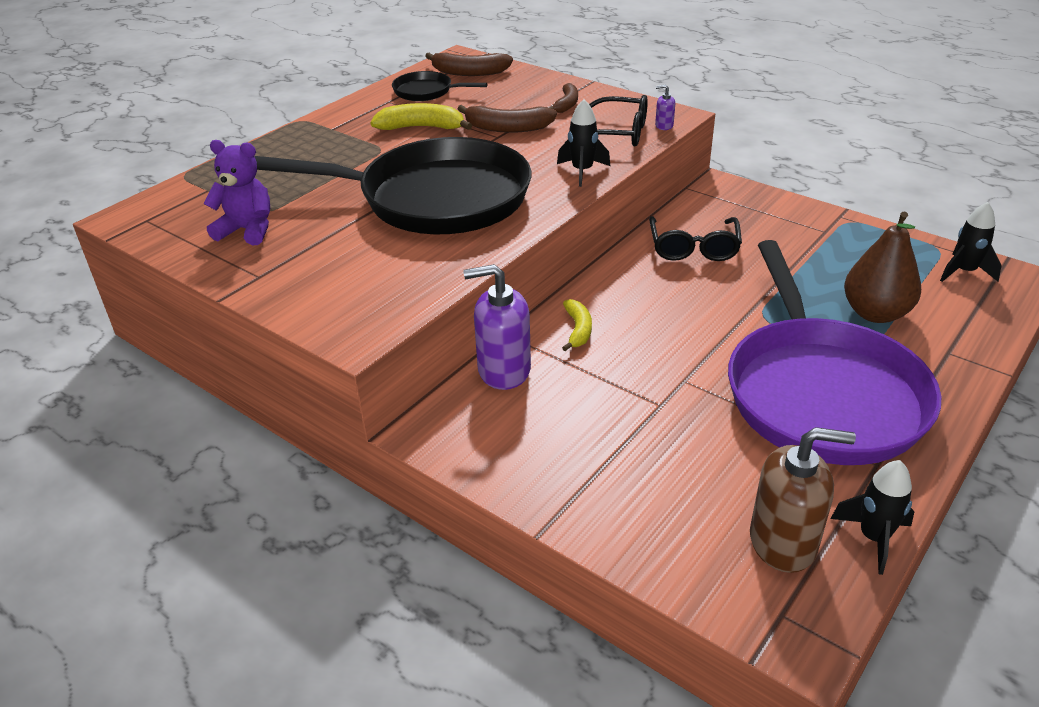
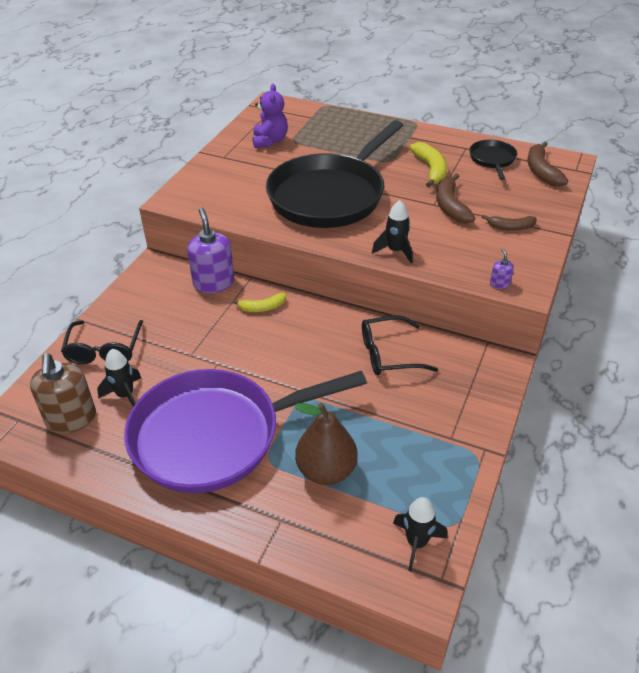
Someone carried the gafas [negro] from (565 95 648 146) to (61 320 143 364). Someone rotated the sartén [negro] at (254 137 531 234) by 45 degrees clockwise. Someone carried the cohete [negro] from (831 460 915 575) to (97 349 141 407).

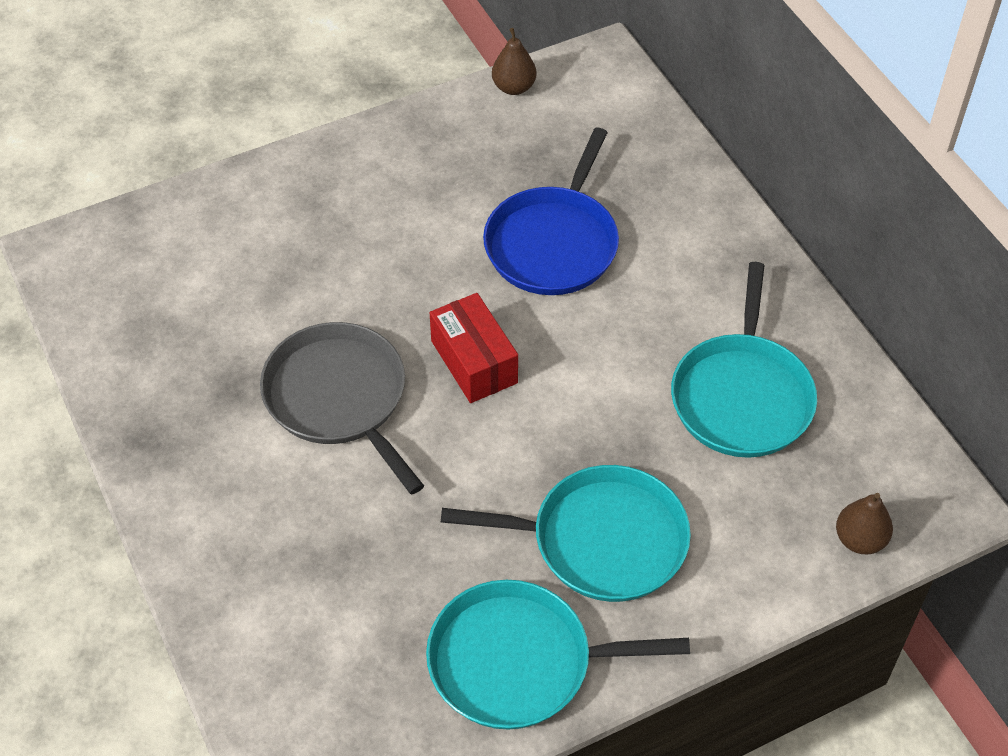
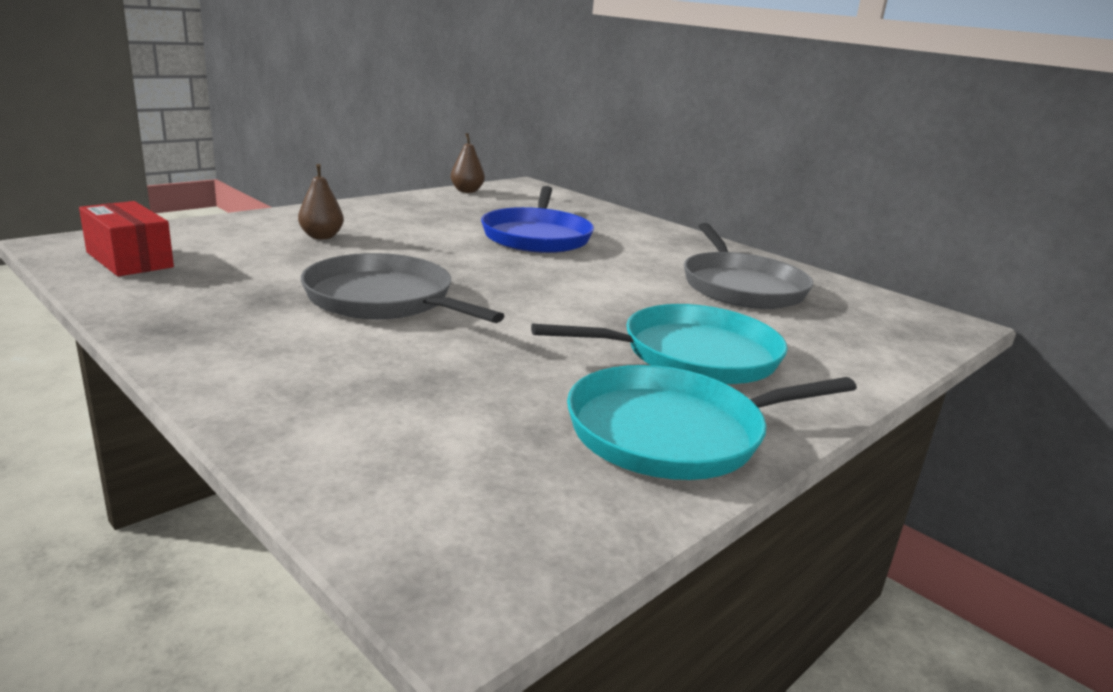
Someone repainted the sartén [turquesa] at (671 262 817 458), which became the sartén [gris] at (684 223 813 309). Someone carried the caja [rojo] from (430 293 518 403) to (79 201 174 276). Someone carried the pera [marrón] from (836 493 893 554) to (298 164 344 239).

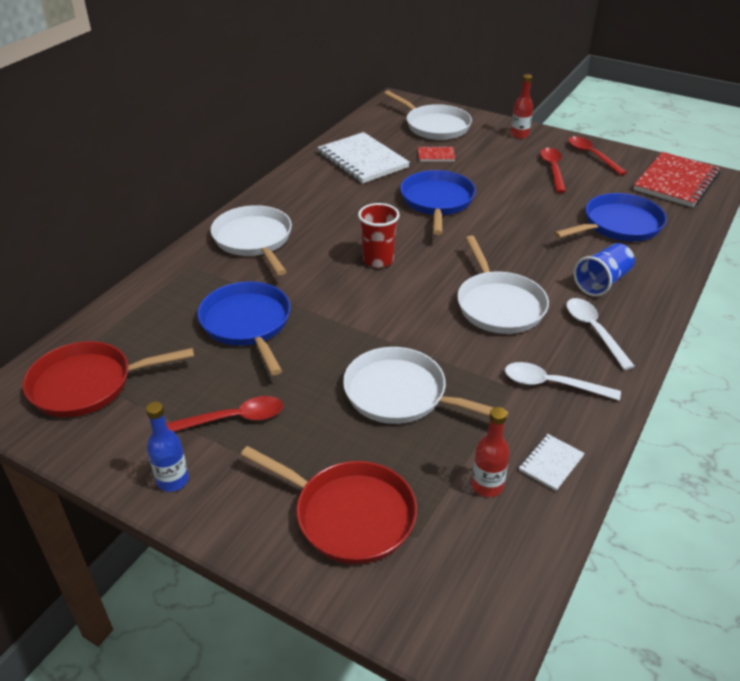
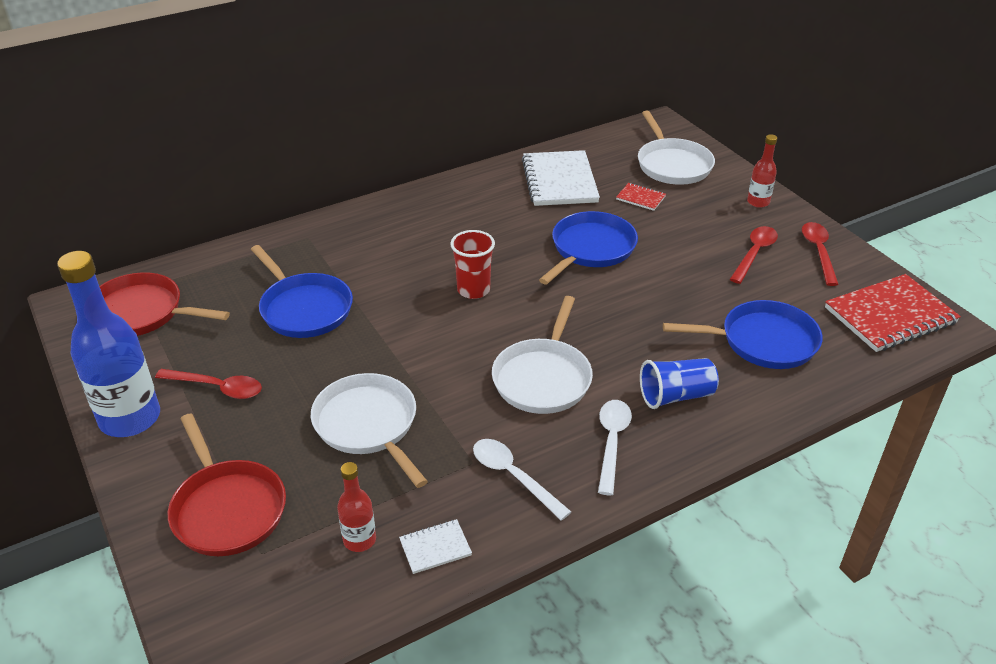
Someone took away the sartén [blanco] at (211 205 292 275). Someone rotated the sartén [azul] at (197 282 291 375) by 135 degrees clockwise. Someone scaled the botella [azul] at (146 402 189 492) by 2.06.

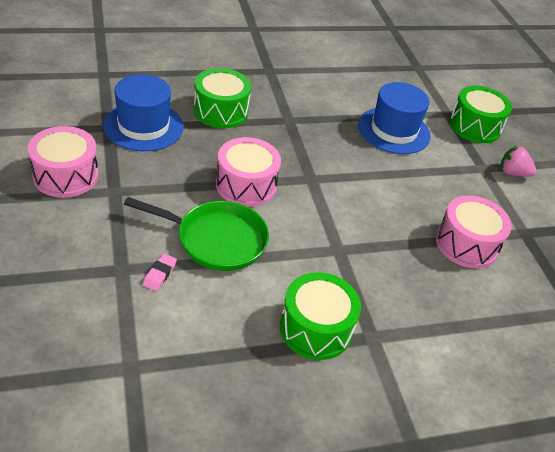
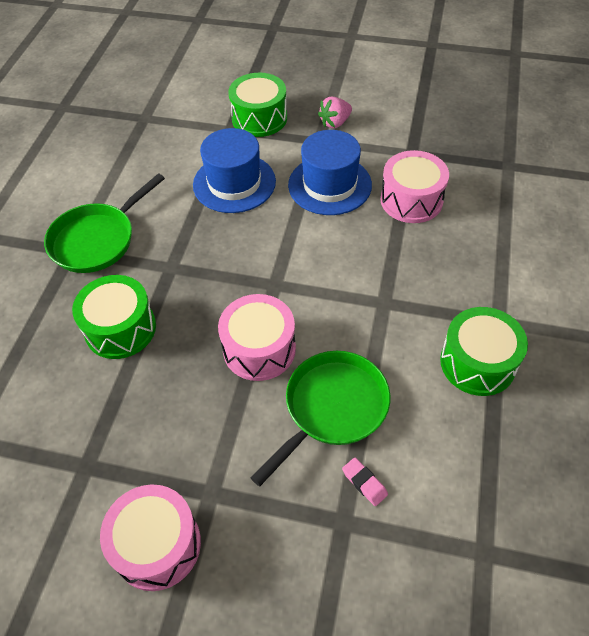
Someone carried the sombrero [azul] from (103 74 184 151) to (288 130 372 215). Someone put down the sartén [verde] at (44 173 165 273).

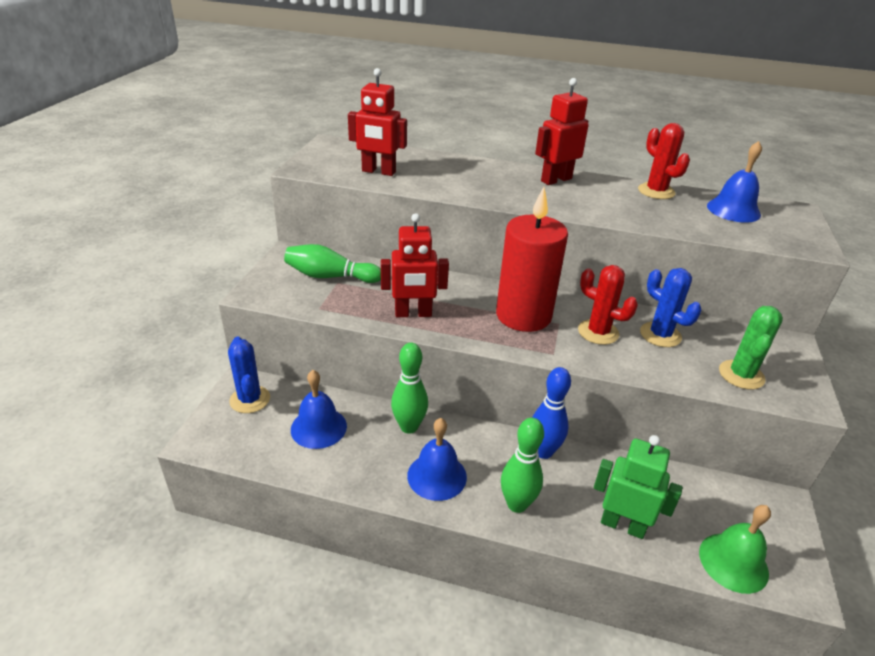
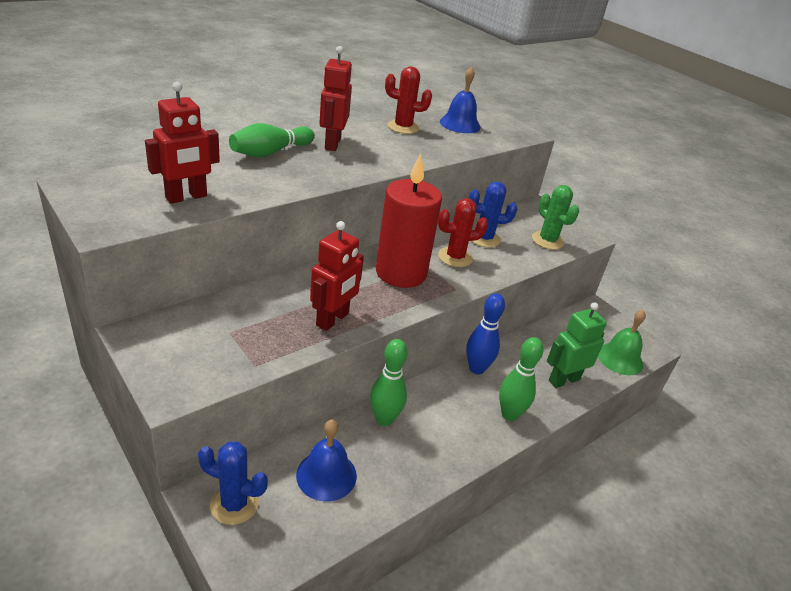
Someone carried the bolo [verde] from (284 244 381 283) to (229 123 315 157). Someone took away the campana [azul] at (407 418 467 501).

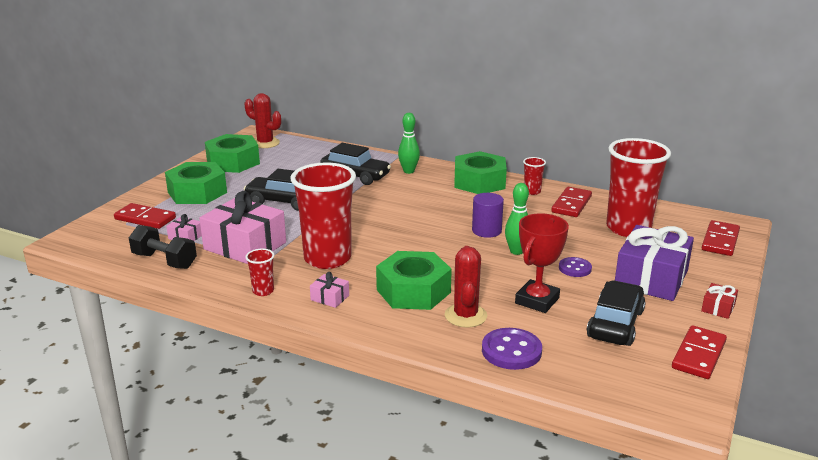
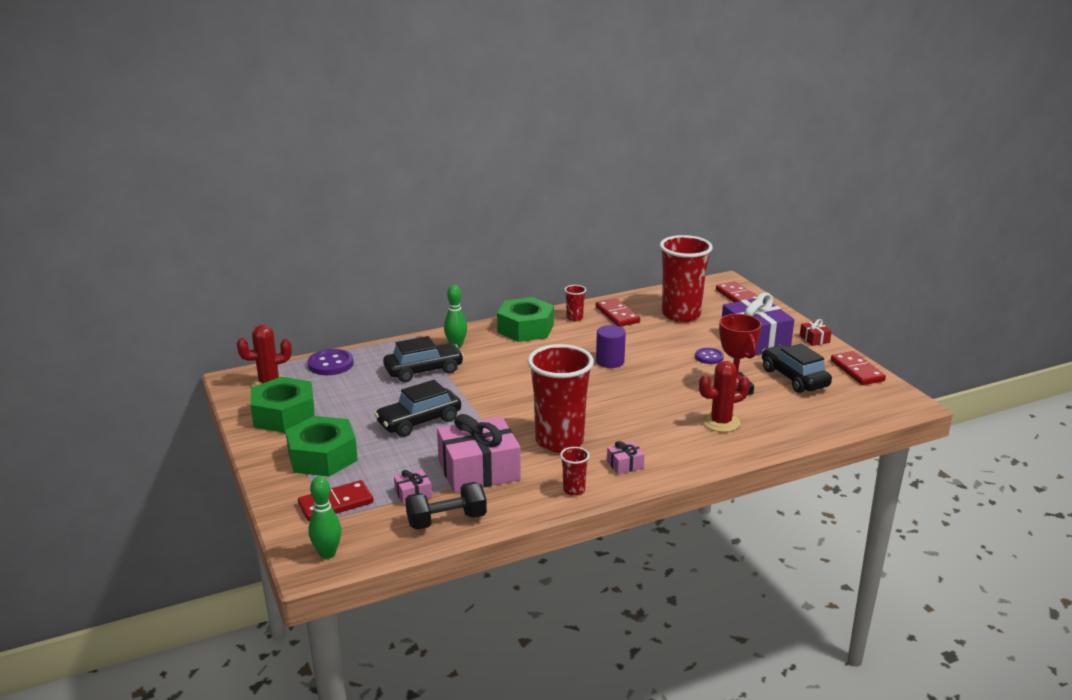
Someone carried the bolo [verde] from (505 183 529 255) to (308 476 342 559). Someone rotated the cactus [rojo] at (445 246 487 328) by 60 degrees counterclockwise. Someone took away the tuerca [verde] at (376 251 452 310). Someone carried the botón [morado] from (482 328 542 370) to (308 349 354 375).

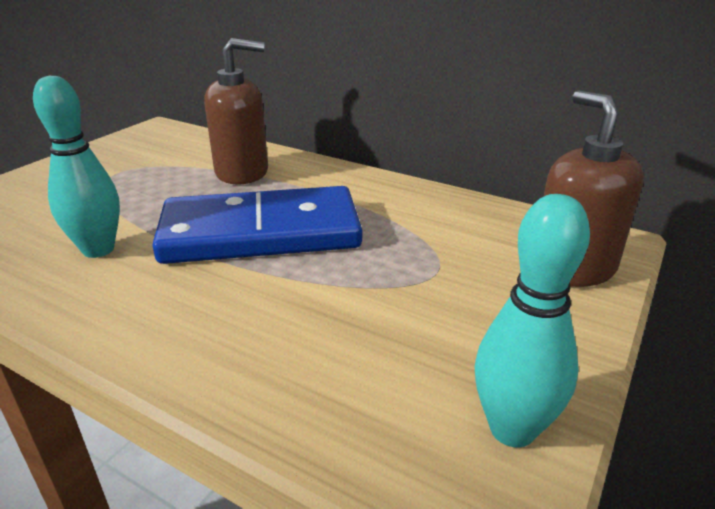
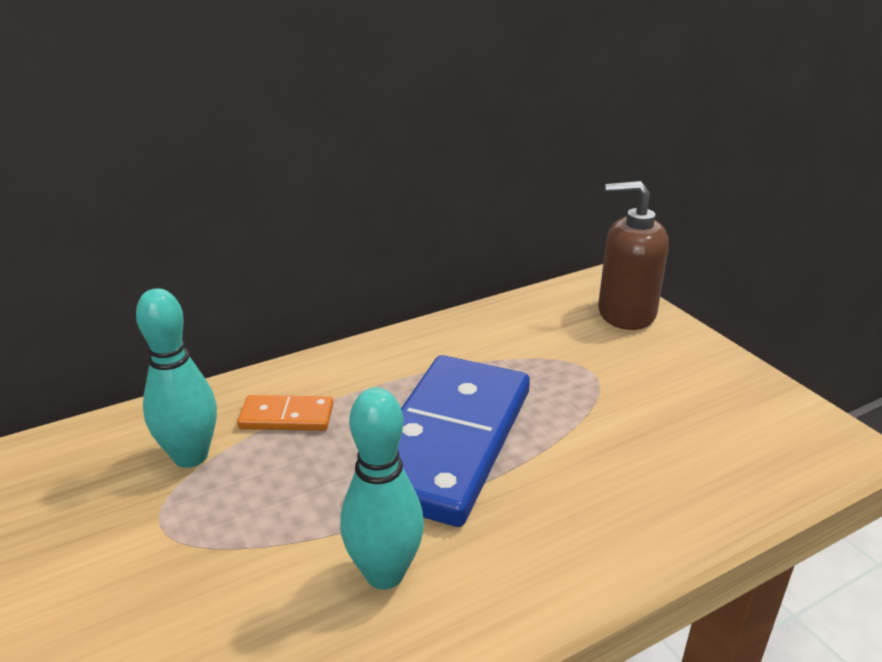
Someone swapped the dispensador de jabón [marrón] at (204 38 268 184) for the ficha de dominó [naranja] at (237 395 333 431). Someone carried the bolo [turquesa] from (475 194 590 448) to (136 288 217 468).

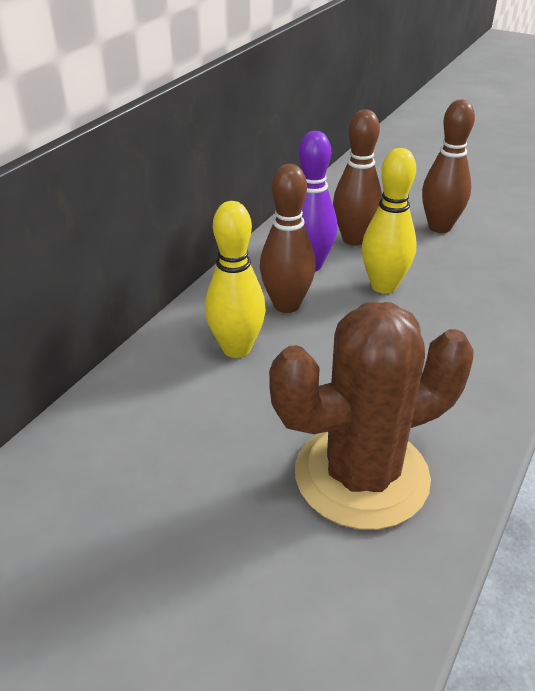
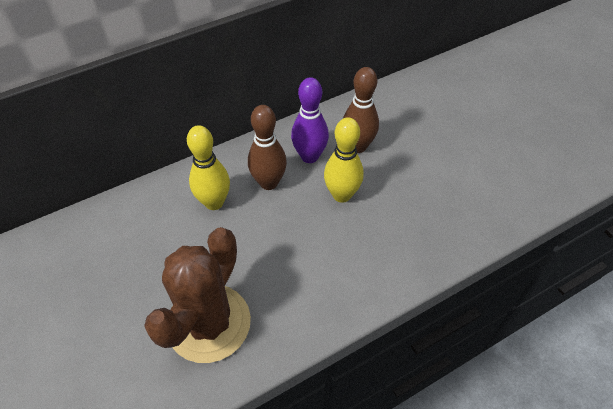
Someone took away the bolo [marrón] at (422 100 475 233). Someone rotated the cactus [marrón] at (269 302 474 530) by 75 degrees counterclockwise.

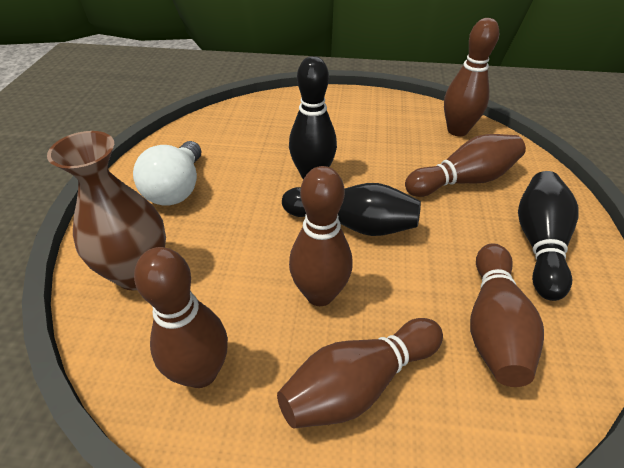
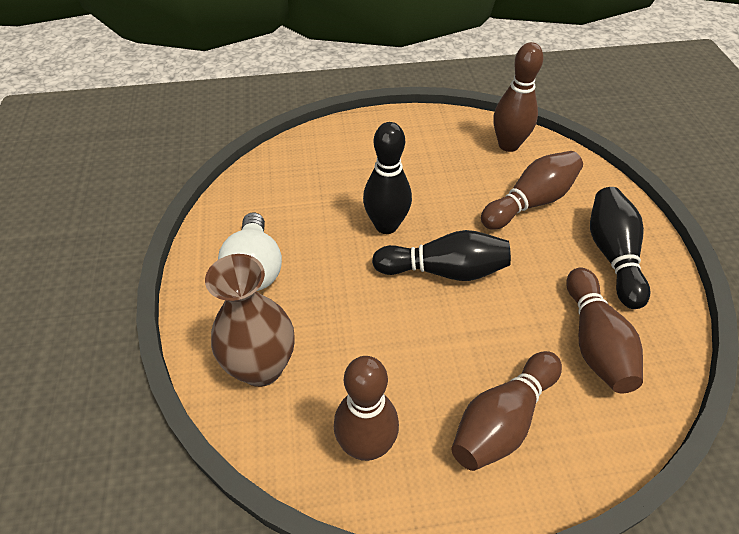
Someone took away the bolo [marrón] at (289 166 353 306).

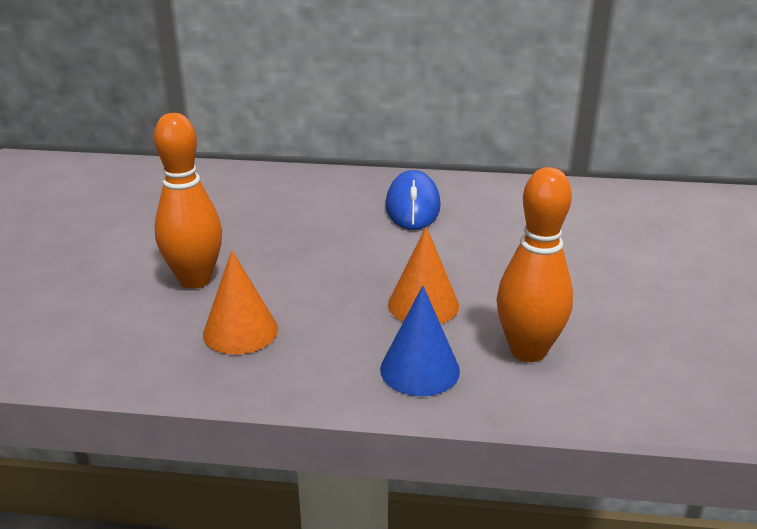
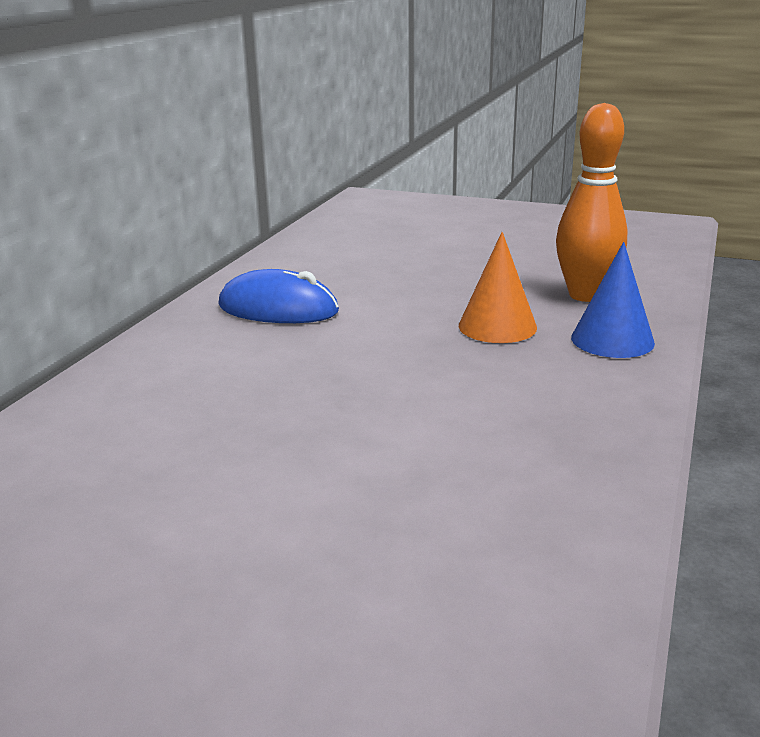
Someone took away the bolo [naranja] at (154 113 222 289). Someone took away the cono [naranja] at (203 250 278 354).

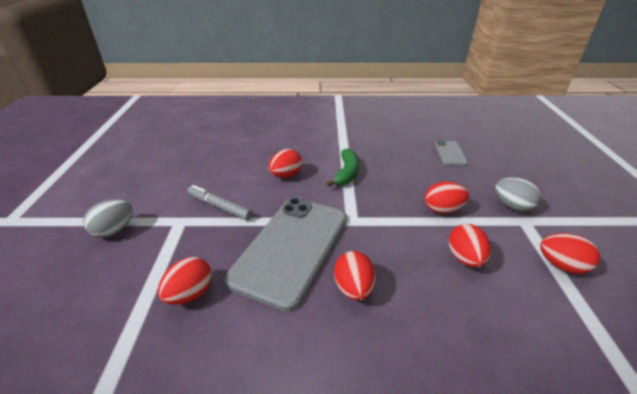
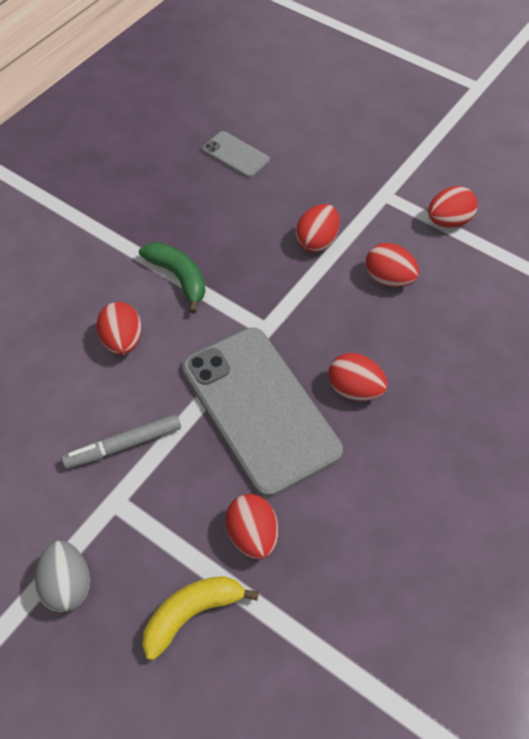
Someone took away the huevo [gris] at (495 177 541 212). Someone put down the plátano [amarillo] at (142 576 259 660).

